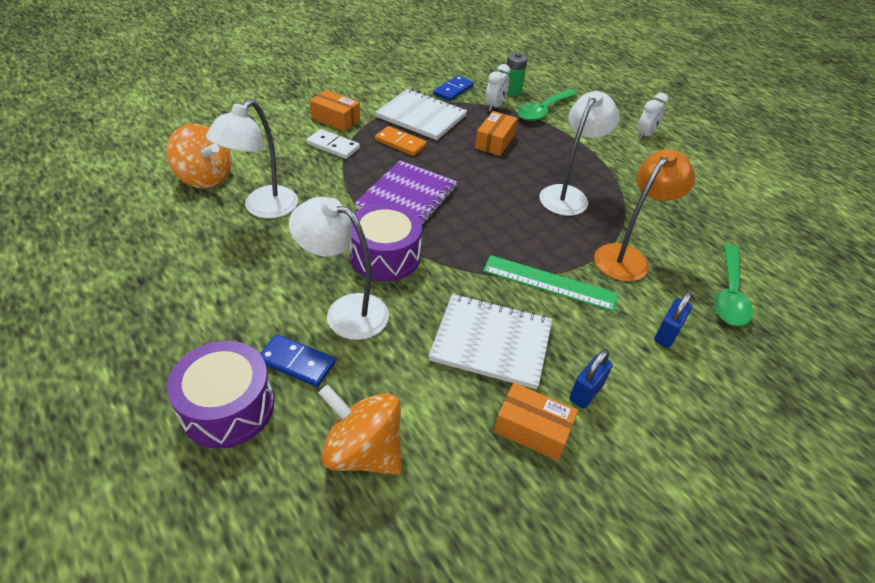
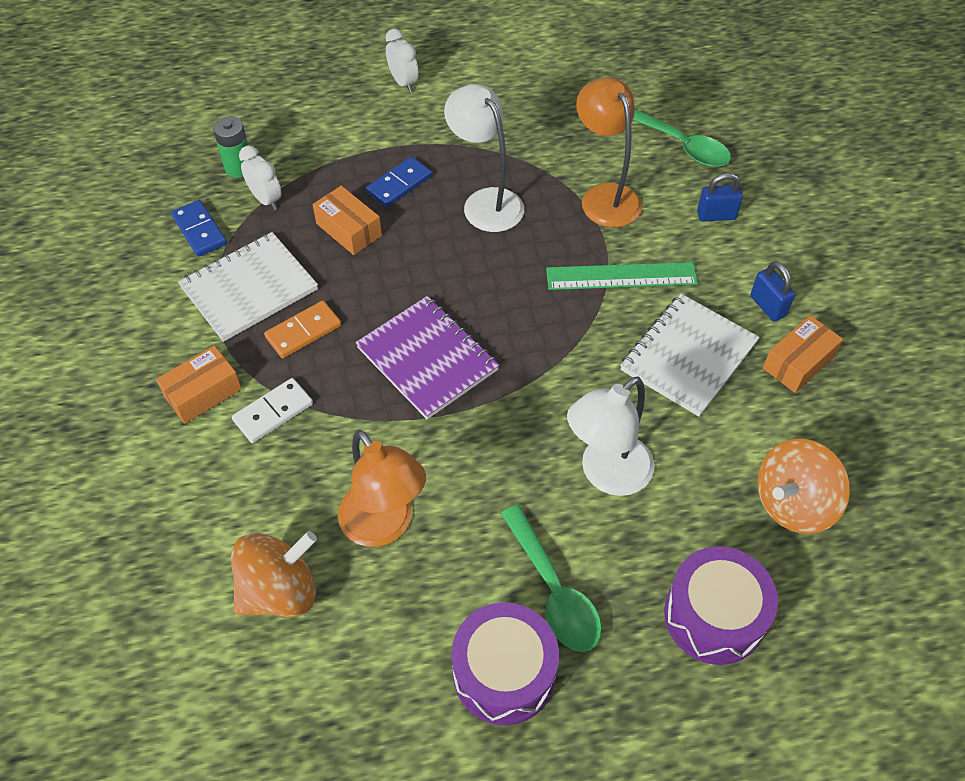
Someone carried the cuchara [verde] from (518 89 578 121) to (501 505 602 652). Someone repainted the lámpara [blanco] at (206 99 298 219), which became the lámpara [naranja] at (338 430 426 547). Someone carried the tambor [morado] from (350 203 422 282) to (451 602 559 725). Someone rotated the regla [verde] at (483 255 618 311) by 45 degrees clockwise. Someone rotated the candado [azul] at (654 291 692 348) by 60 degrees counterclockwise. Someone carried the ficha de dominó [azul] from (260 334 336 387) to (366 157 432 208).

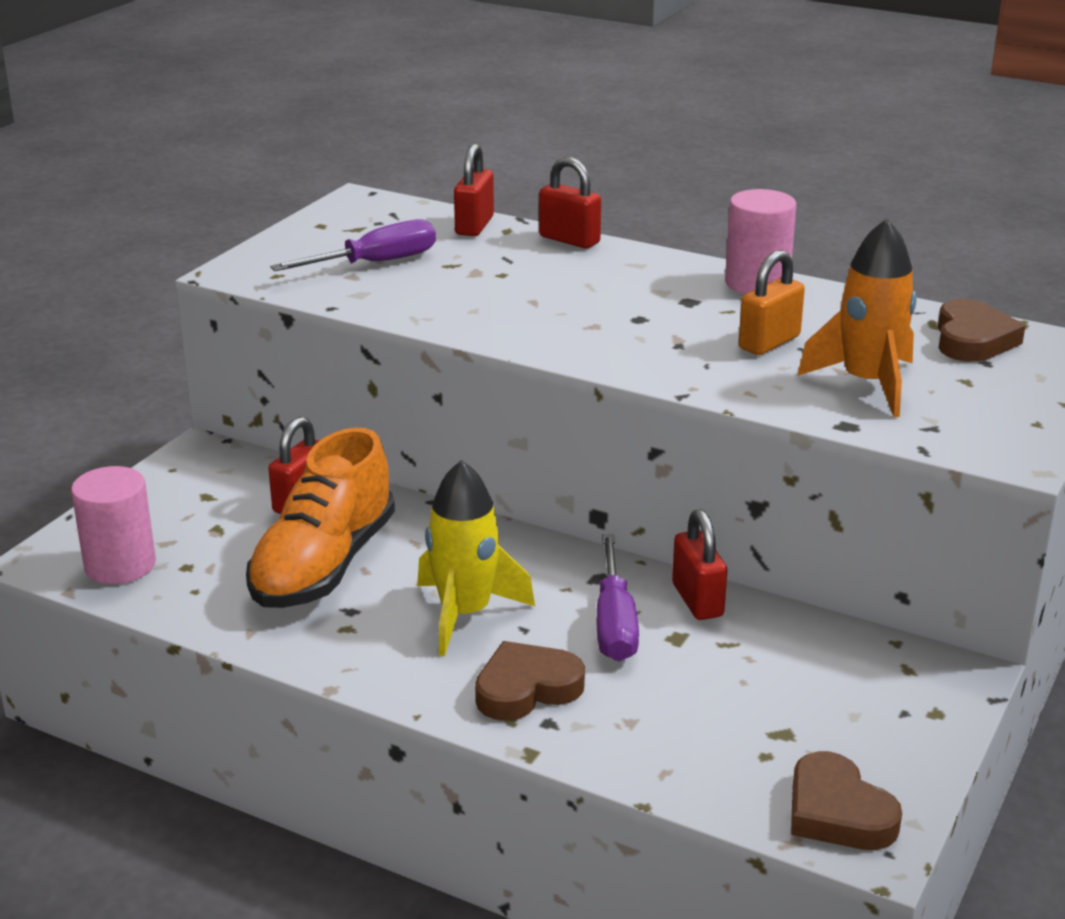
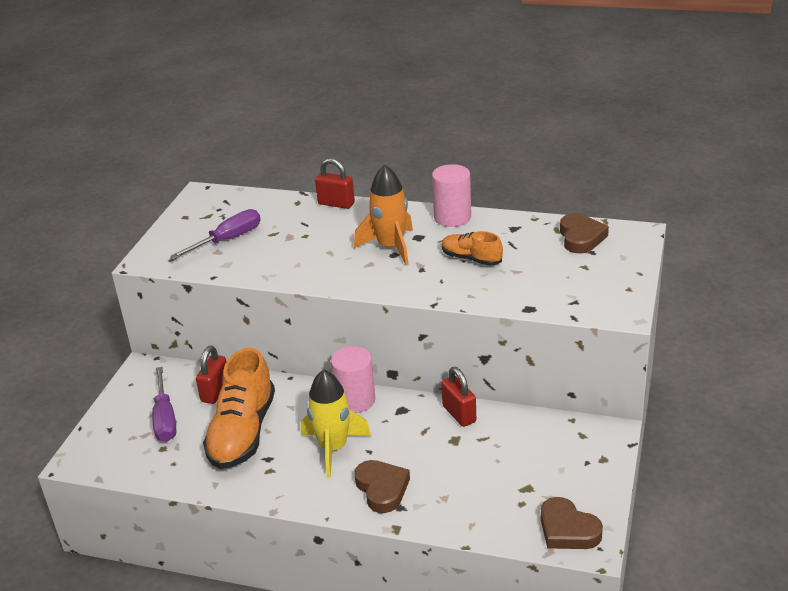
Someone took away the candado [rojo] at (454 143 494 236). Someone carried the cohete [naranja] from (797 218 917 417) to (354 164 413 265). Someone swapped the candado [naranja] at (739 250 805 355) for the zapato [naranja] at (442 231 503 266). Someone carried the cilindro [rosa] from (71 466 156 584) to (331 346 375 413). Someone carried the destornillador [morado] from (597 534 639 661) to (152 367 176 442). Someone rotated the corazón [marrón] at (475 641 585 721) by 105 degrees clockwise.

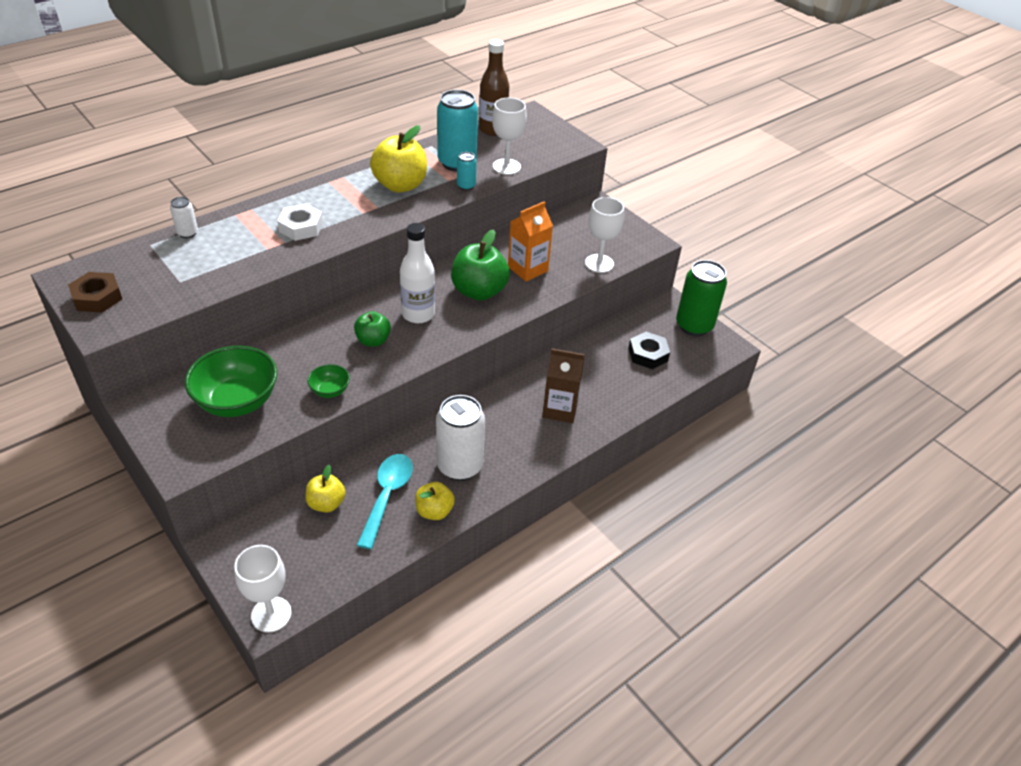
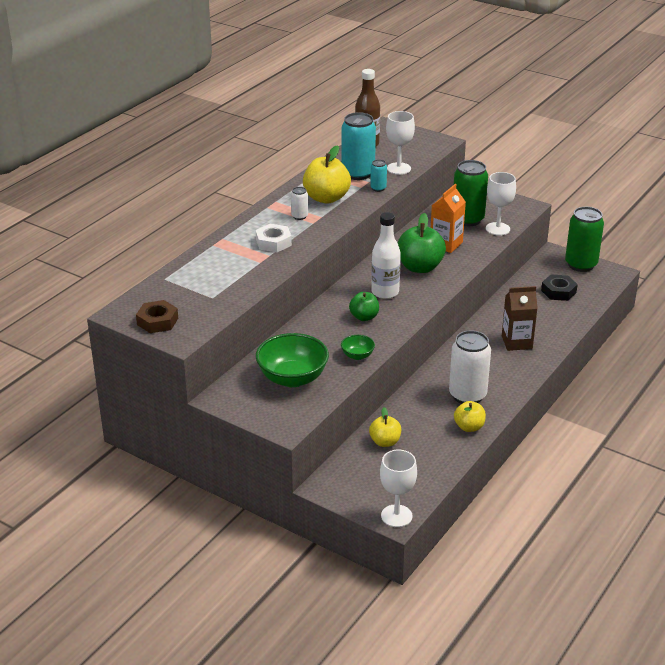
Someone carried the lata [blanco] from (170 197 198 238) to (291 187 308 220). Someone took away the cuchara [turquesa] at (357 454 413 549). Someone put down the lata [verde] at (454 160 488 226).

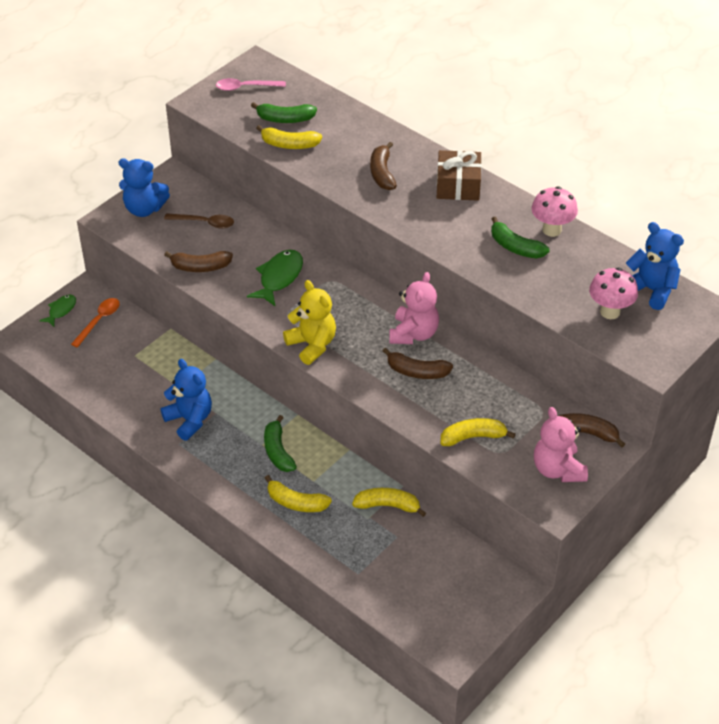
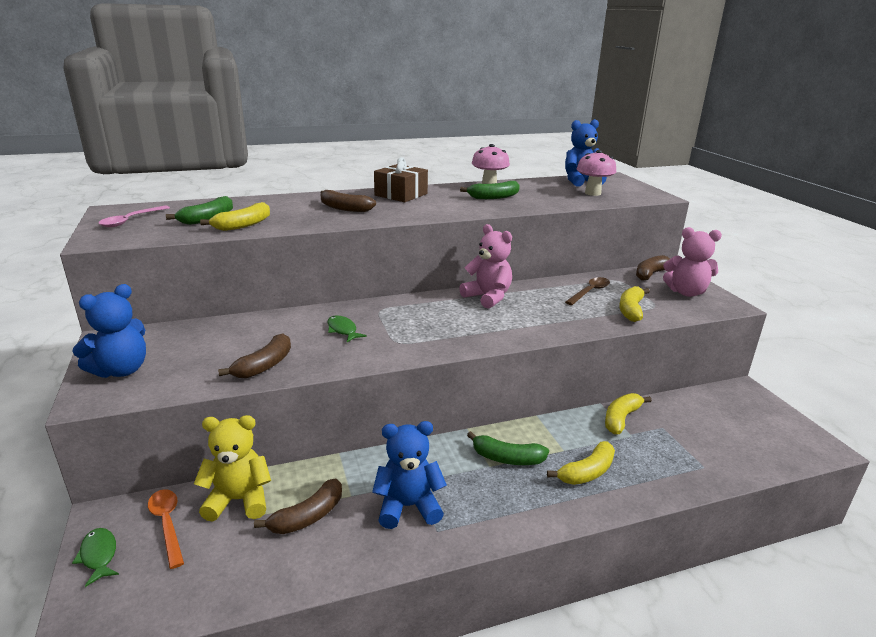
Someone carried the cuchara [marrón] from (164 213 234 229) to (565 277 610 305). Someone scaled the pez [verde] at (247 250 303 306) by 0.60. Someone carried the osito [amarillo] from (283 280 336 365) to (194 415 271 522). Someone carried the plátano [marrón] from (383 348 453 379) to (254 478 342 534).

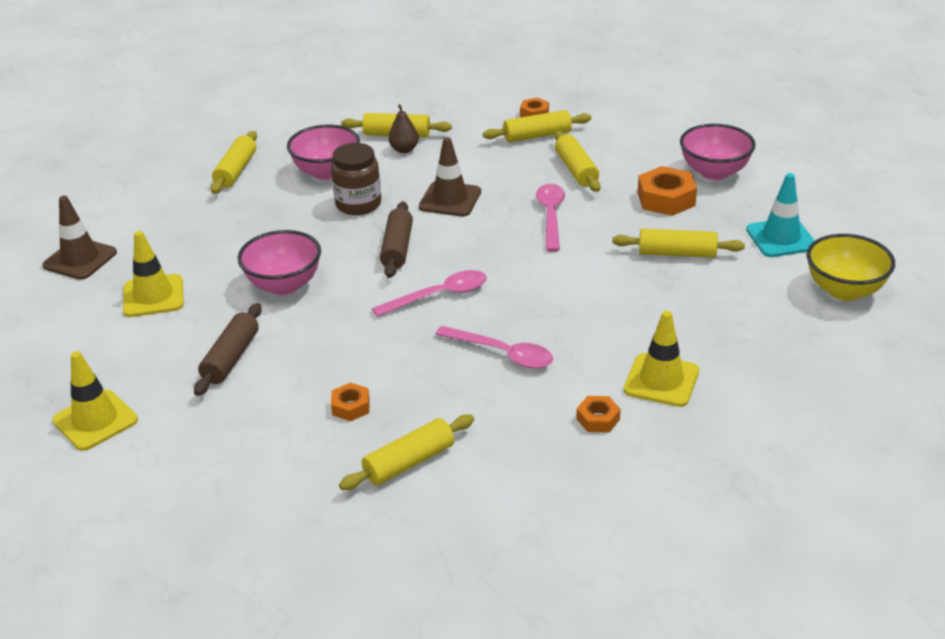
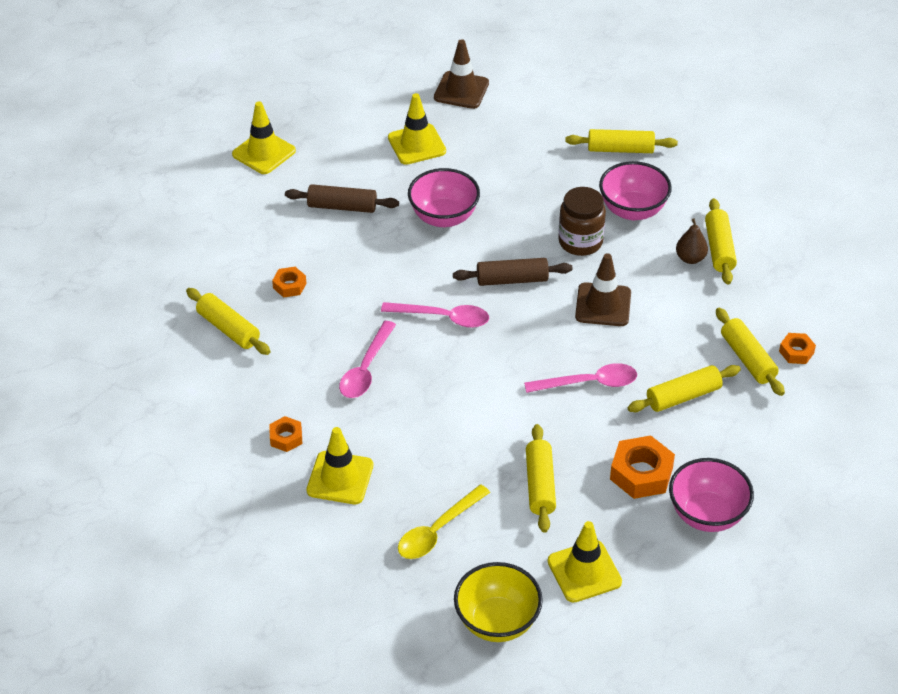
Someone repainted the cono de tráfico [turquesa] at (746 173 815 257), which became the cono de tráfico [amarillo] at (548 521 622 603). Someone rotated the cuchara [rosa] at (372 270 487 317) by 45 degrees counterclockwise. Someone put down the cuchara [amarillo] at (398 484 490 559).

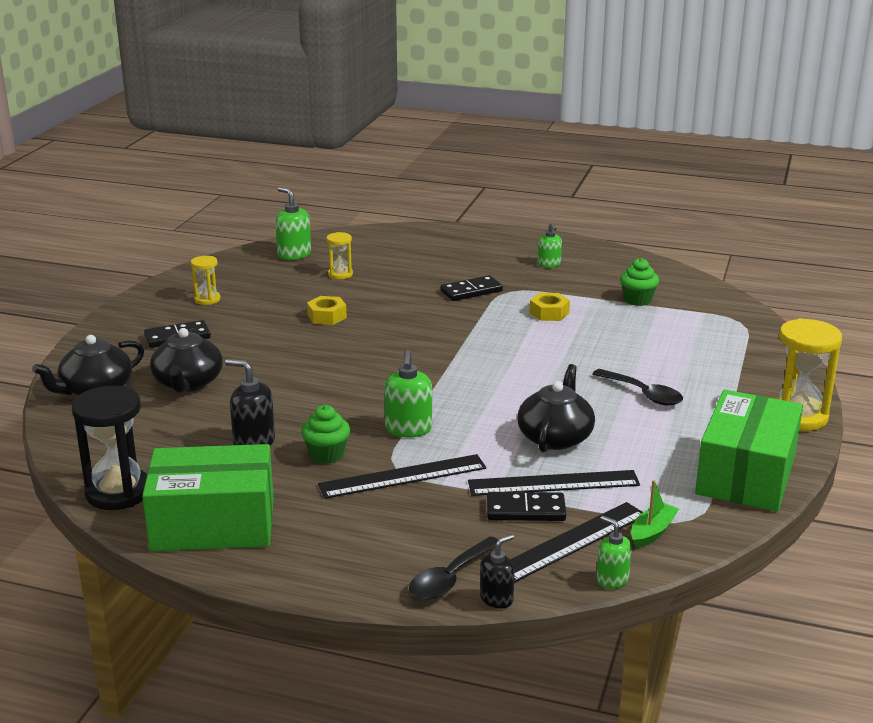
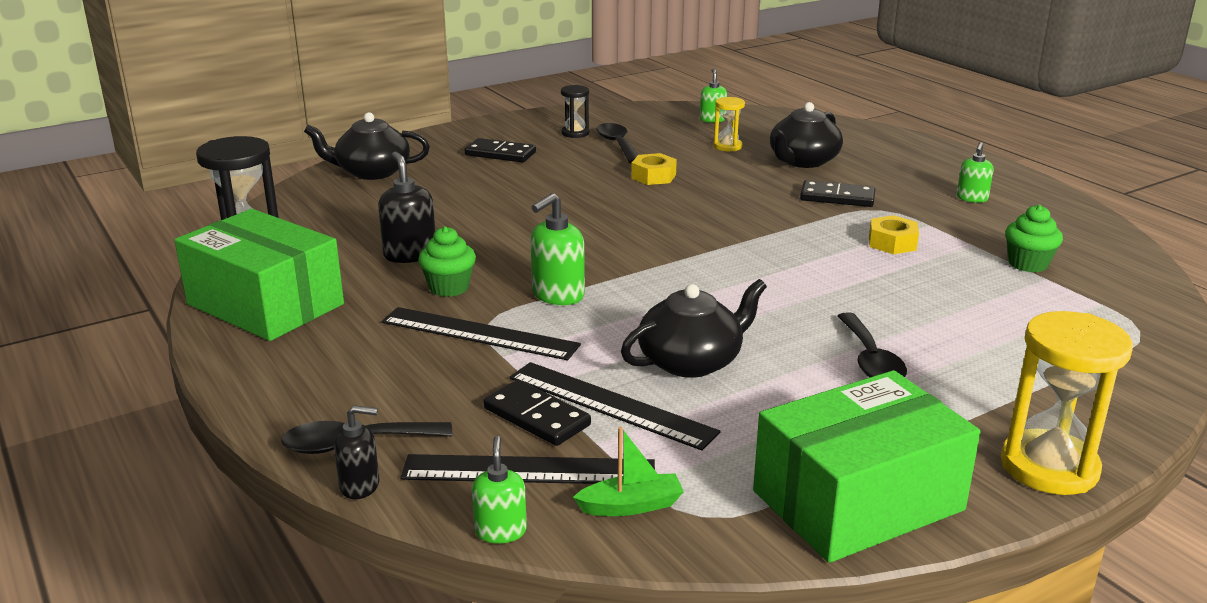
Someone scaled the dispensador de jabón [verde] at (275 187 311 260) by 0.65. Someone repainted the reloj de arena [amarillo] at (191 256 221 305), which became the reloj de arena [negro] at (561 85 589 138). Someone carried the tetera [negro] from (150 328 223 393) to (770 102 843 168). Someone put down the cuchara [negro] at (596 123 638 164).

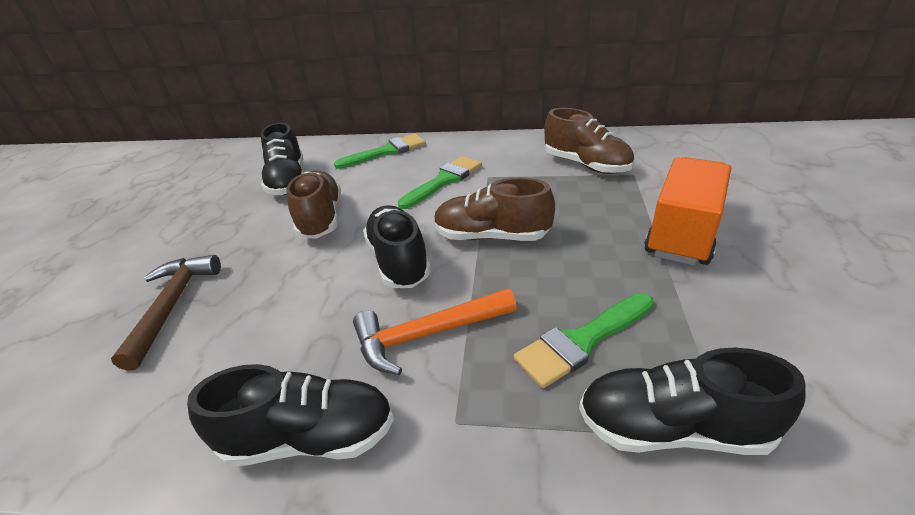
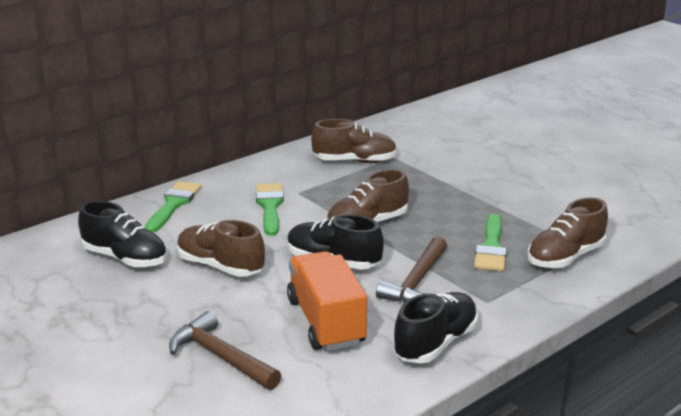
Someone carried the camión [naranja] from (644 157 731 266) to (287 251 367 351). Someone repainted the martillo [naranja] at (353 288 517 375), which became the martillo [marrón] at (376 237 447 303). Someone repainted the zapato [negro] at (579 348 806 455), which became the zapato [marrón] at (528 197 608 268).

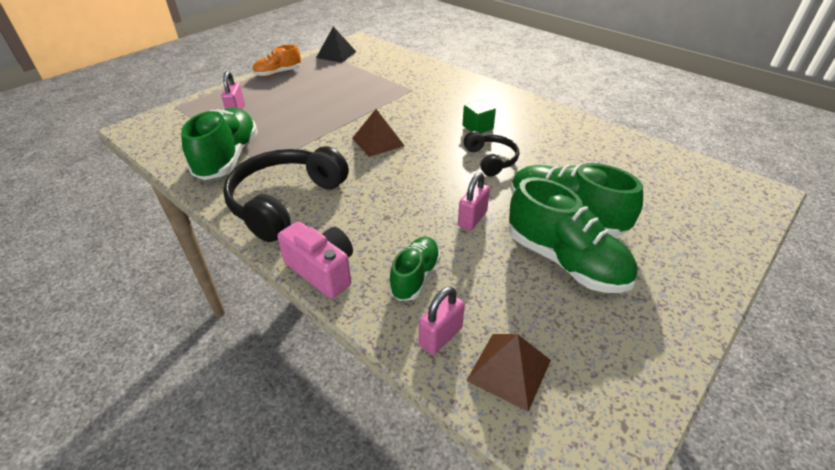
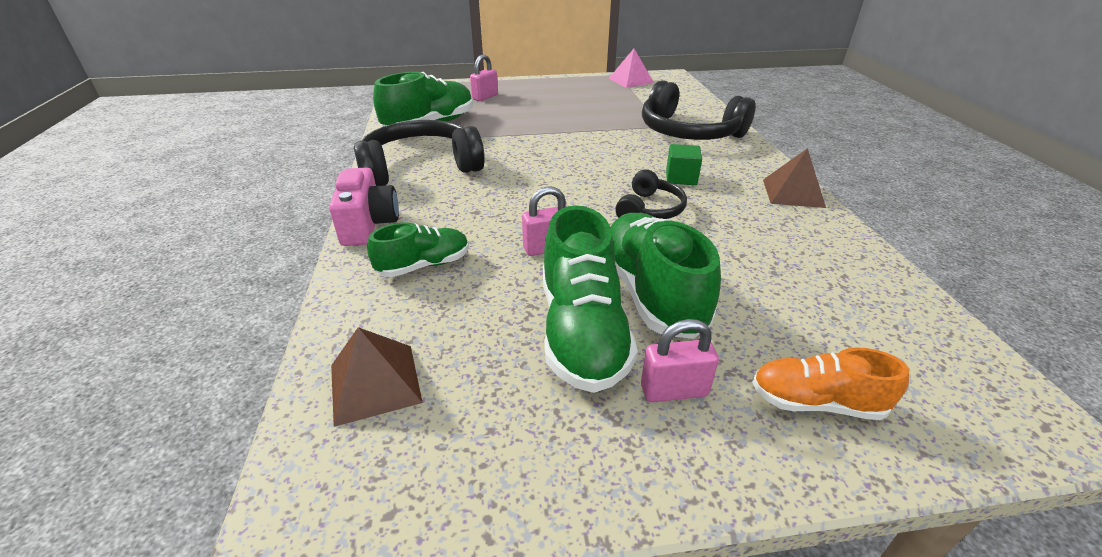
Someone repainted the pirámide [negro] at (316 27 356 63), which became the pirámide [rosa] at (608 49 654 88). Someone carried the zapato [naranja] from (252 45 301 77) to (752 347 909 420). Someone carried the pirámide [marrón] from (352 109 405 157) to (763 148 826 208). Someone carried the candado [rosa] from (419 286 465 355) to (641 319 719 402). Someone put down the auriculares [negro] at (642 80 755 140).

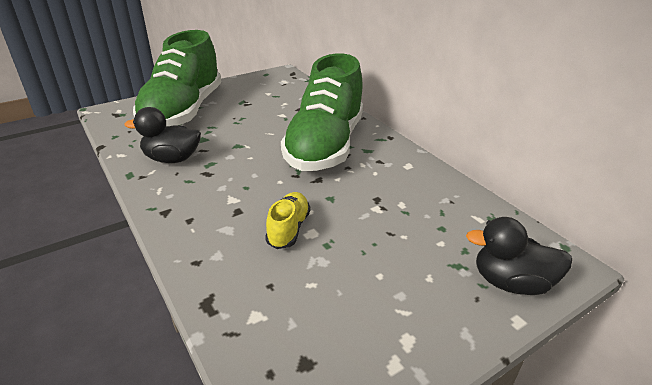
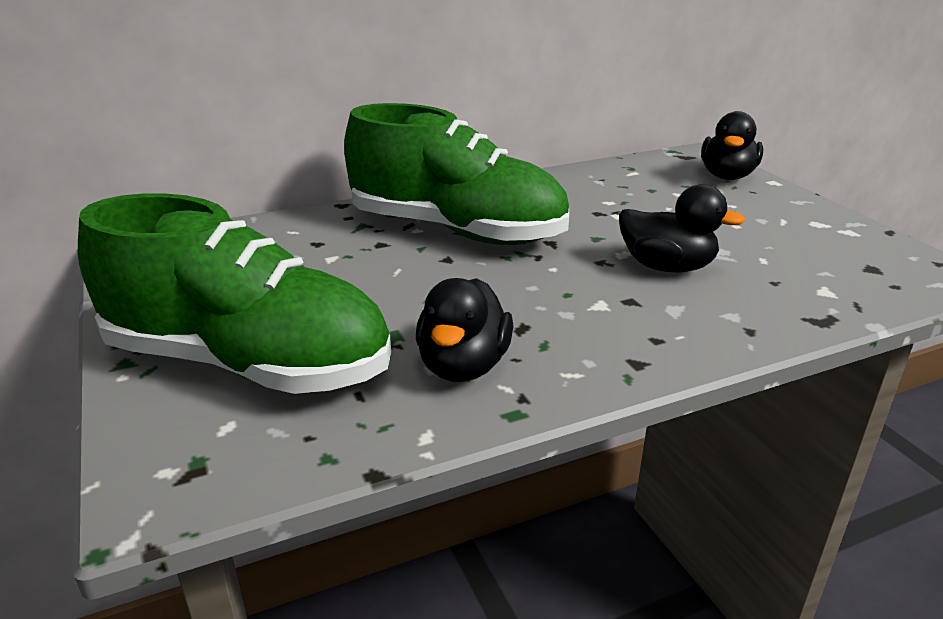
Someone swapped the zapato [amarillo] at (265 192 310 249) for the pato [negro] at (619 184 746 272).

